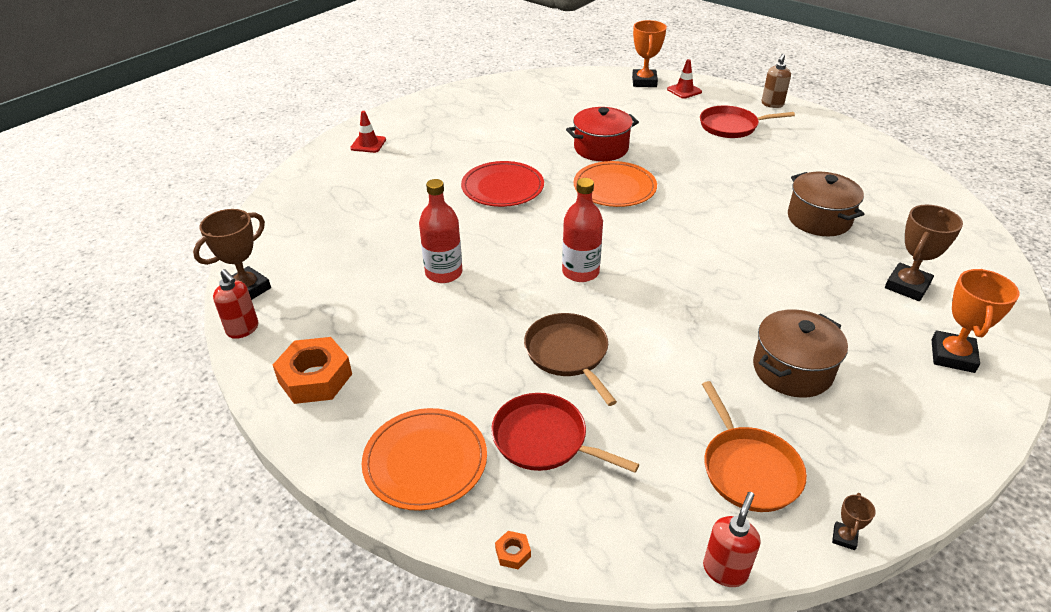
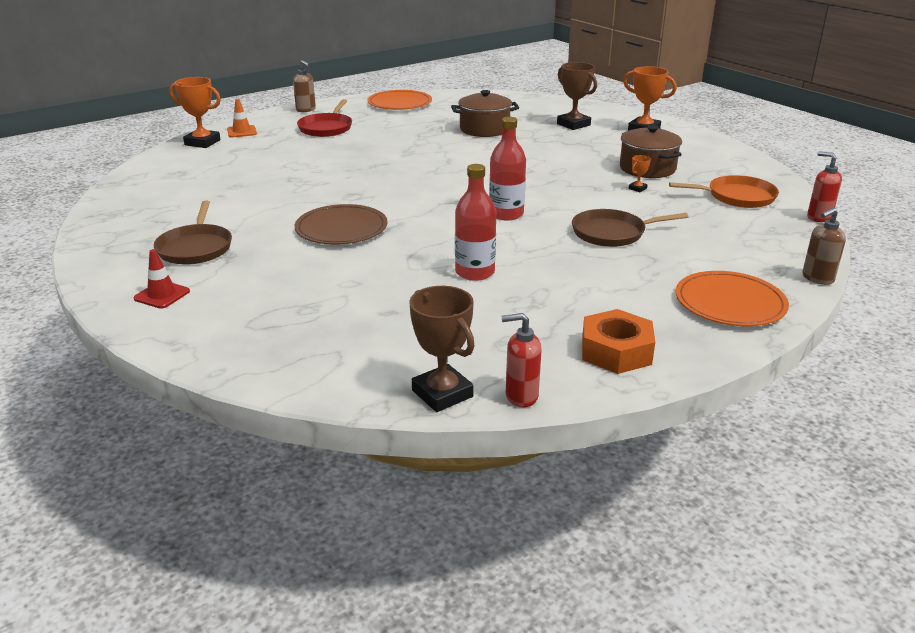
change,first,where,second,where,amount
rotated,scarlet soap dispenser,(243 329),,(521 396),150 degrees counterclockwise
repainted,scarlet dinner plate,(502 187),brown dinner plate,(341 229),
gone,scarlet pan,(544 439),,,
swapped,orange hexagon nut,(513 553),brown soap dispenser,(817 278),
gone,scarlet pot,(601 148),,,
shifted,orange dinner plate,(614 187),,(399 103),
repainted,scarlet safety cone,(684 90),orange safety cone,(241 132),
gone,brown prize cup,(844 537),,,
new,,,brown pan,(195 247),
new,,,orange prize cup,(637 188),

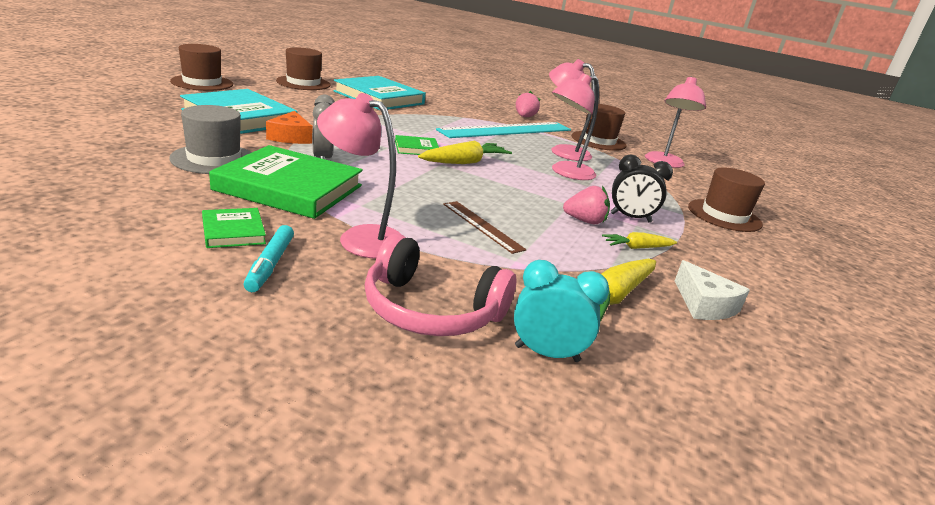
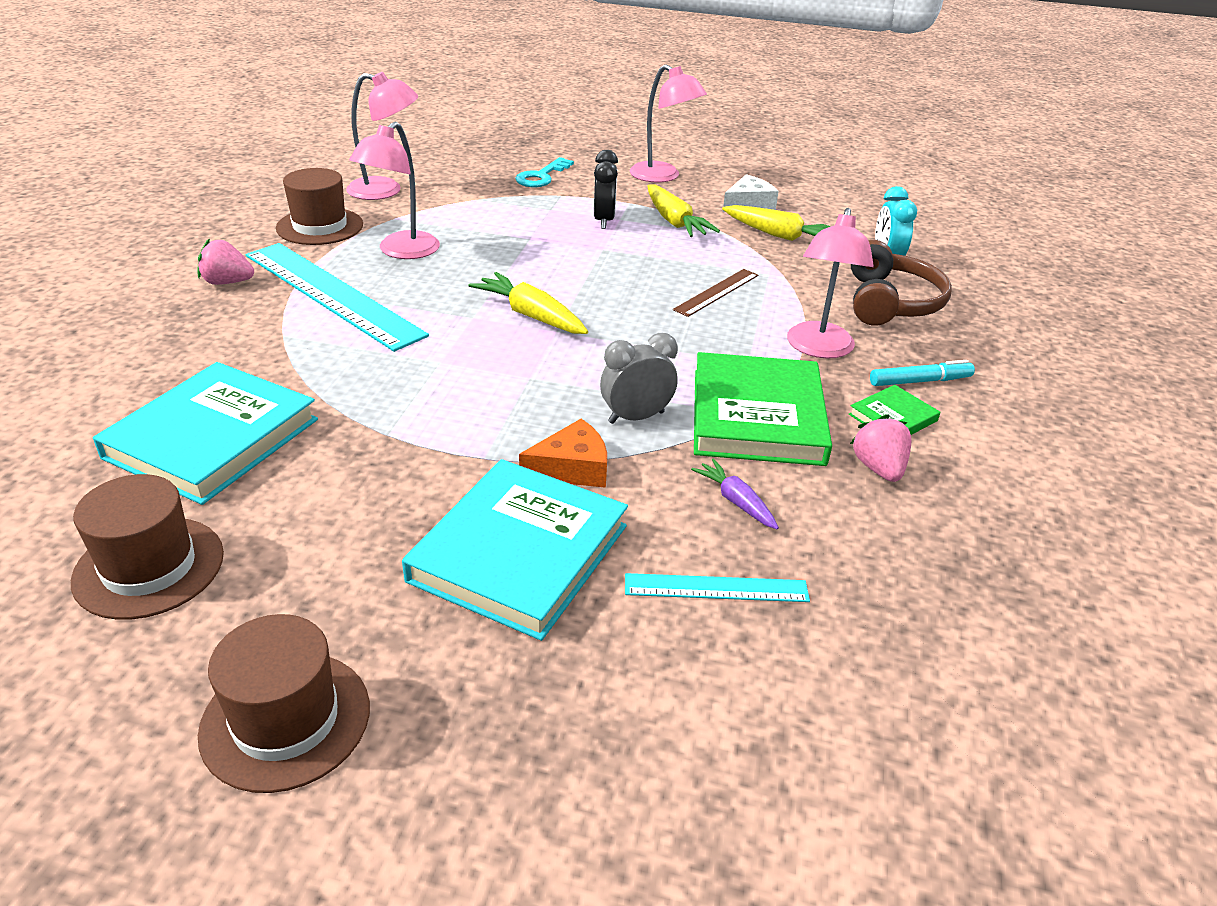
change,first,where,second,where,amount
swapped,grey tall hat,(214 159),violet root vegetable,(736 501),
repainted,rose-pink over-ear headphones,(431 310),brown over-ear headphones,(890 302),
gone,leaf-green book,(416 148),,,
shifted,rose-pink lamp,(566 173),,(663 176),
shifted,rose-pink berry,(585 221),,(878 468),
scaled,golden root vegetable,(637 247),,(674 222),x1.66
swapped,brown tall hat,(724 215),aqua latchkey,(541 176),
new,,,aqua straightedge,(716 588),

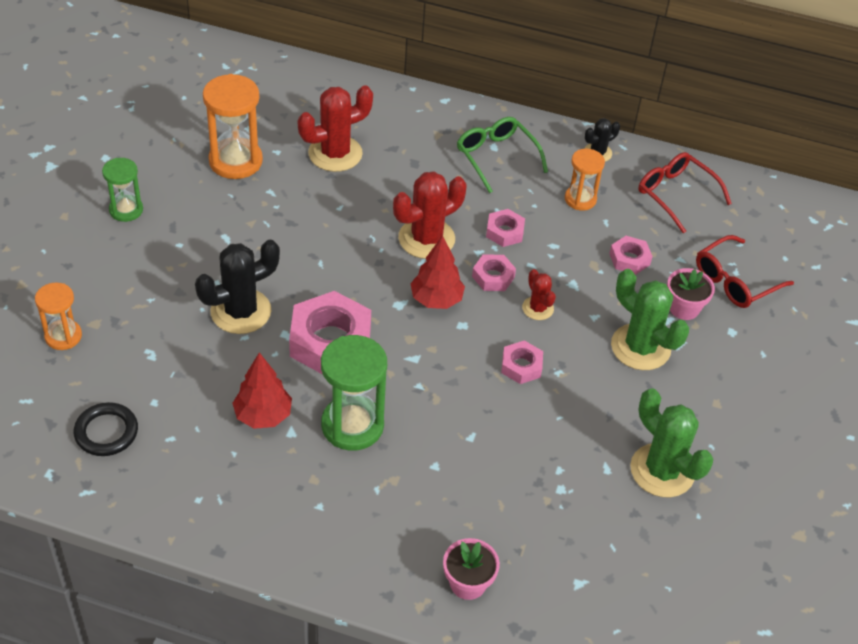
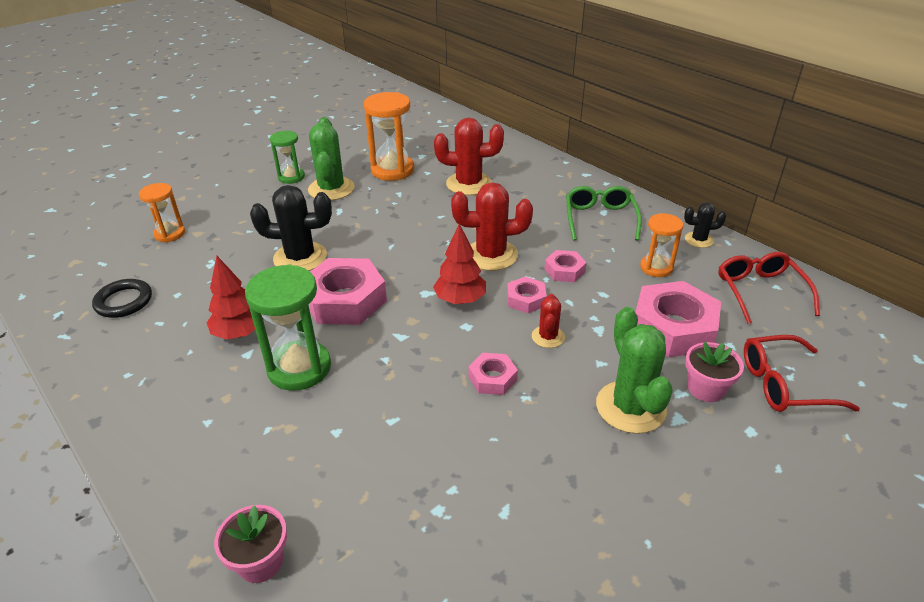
change,first,where,second,where,amount
scaled,rose-pink hexagon nut,(629 259),,(673 327),x1.97
shifted,leaf-green saguaro cactus,(662 471),,(331 189),

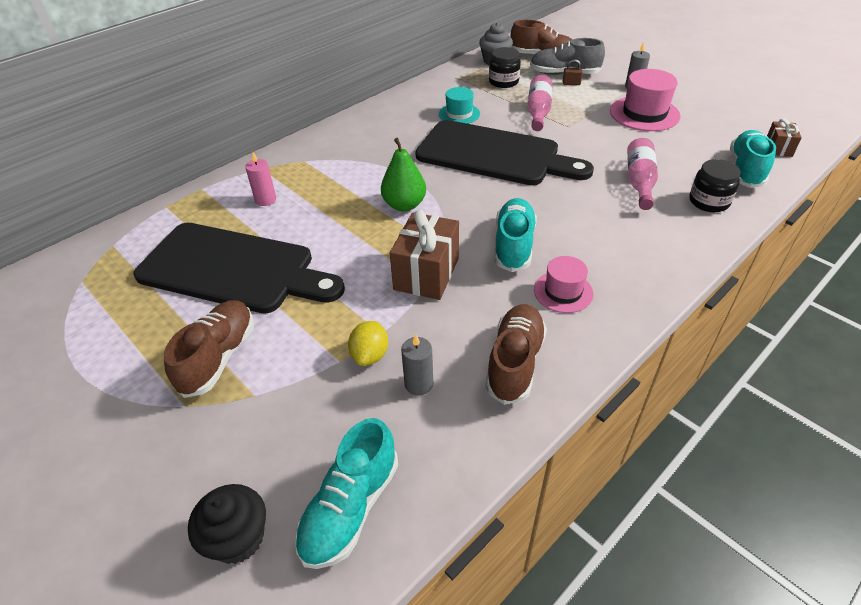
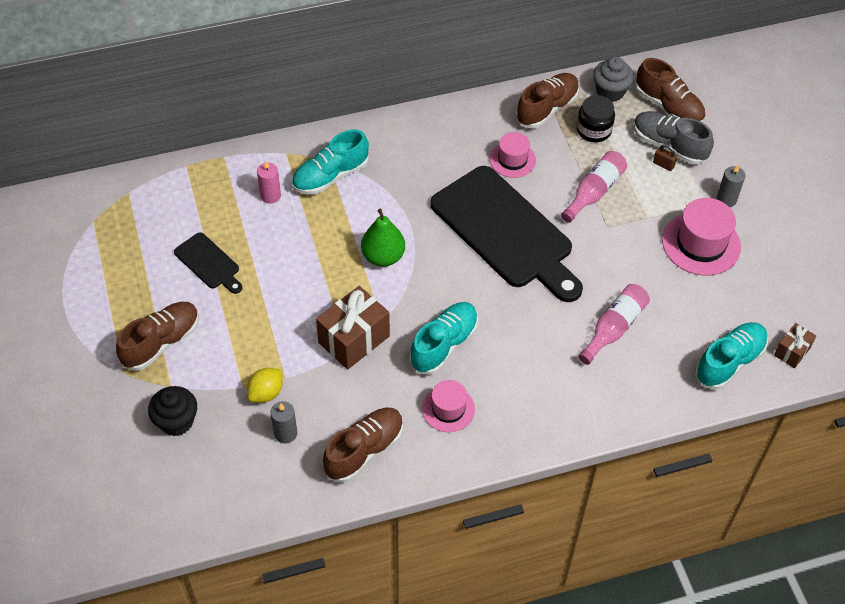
change,first,where,second,where,amount
scaled,ebony chopping board,(233 269),,(209 263),x0.45
shifted,ebony cupcake,(238 538),,(176 421),
shifted,aqua shoe,(350 508),,(330 176),
repainted,aqua tall hat,(459 114),rose-pink tall hat,(512 160),
gone,ebony jam jar,(709 201),,,
new,,,brown shoe,(547 109),

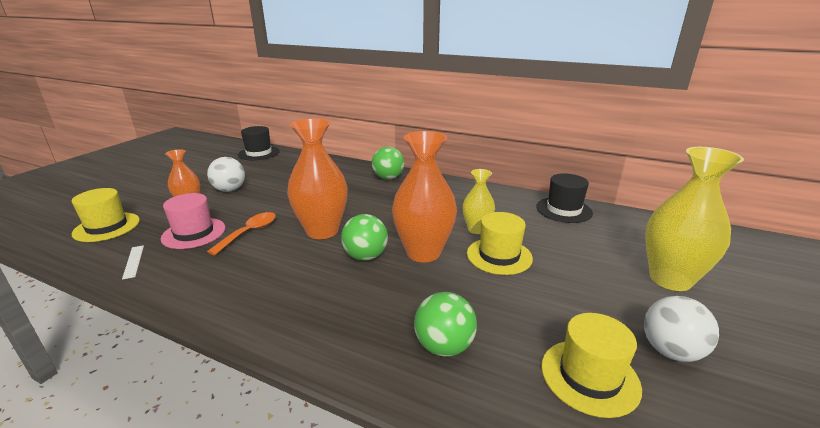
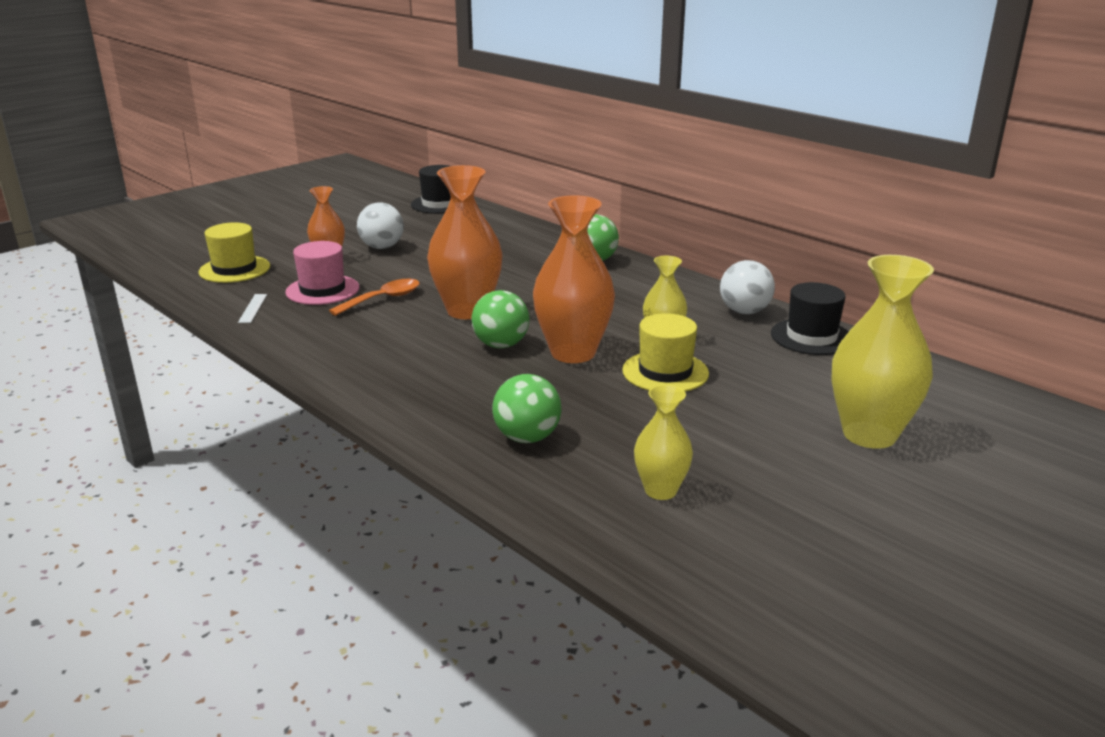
change,first,where,second,where,amount
swapped,golden tall hat,(589 376),golden flower vase,(660 490),
shifted,white sphere,(670 351),,(744 311),

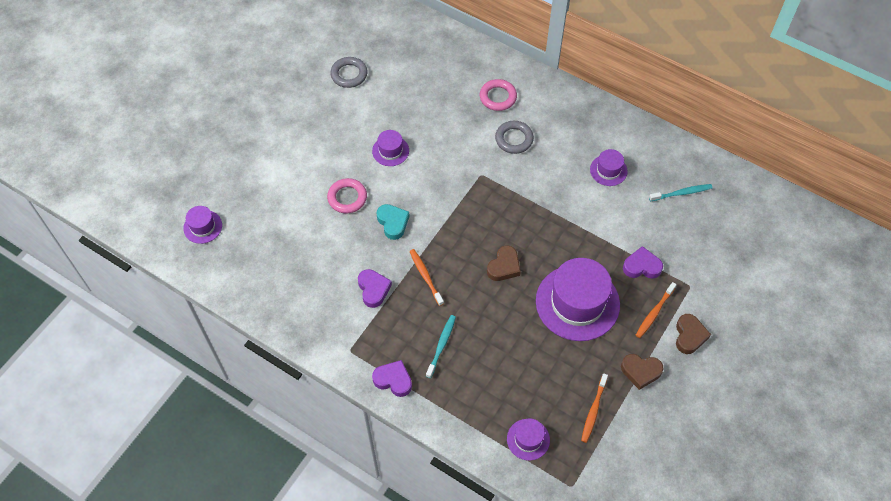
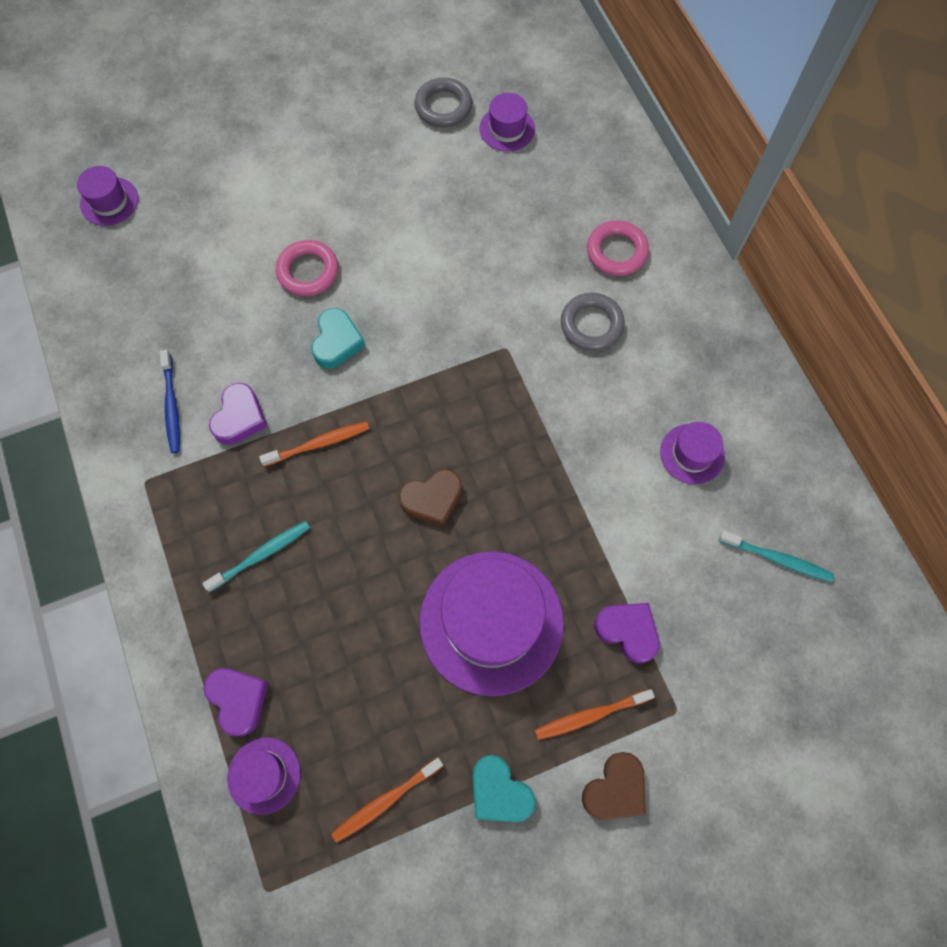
change,first,where,second,where,amount
shifted,violet tall hat,(390 151),,(507 129),
shifted,violet heart,(393 380),,(238 699),
rotated,orange toothbrush,(425 276),,(319 444),60 degrees clockwise
repainted,brown heart,(640 371),aqua heart,(499 791),
new,,,blue toothbrush,(172 406),

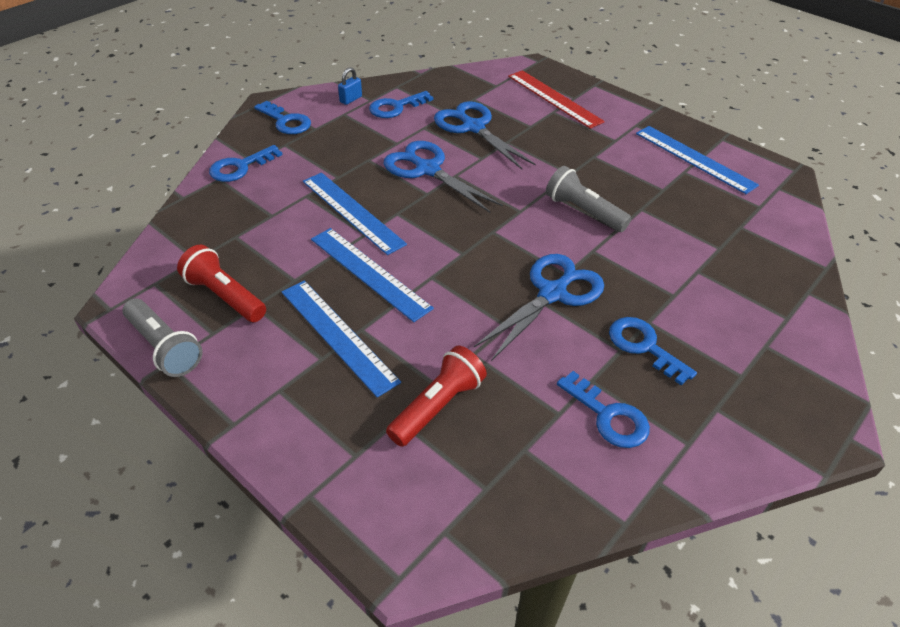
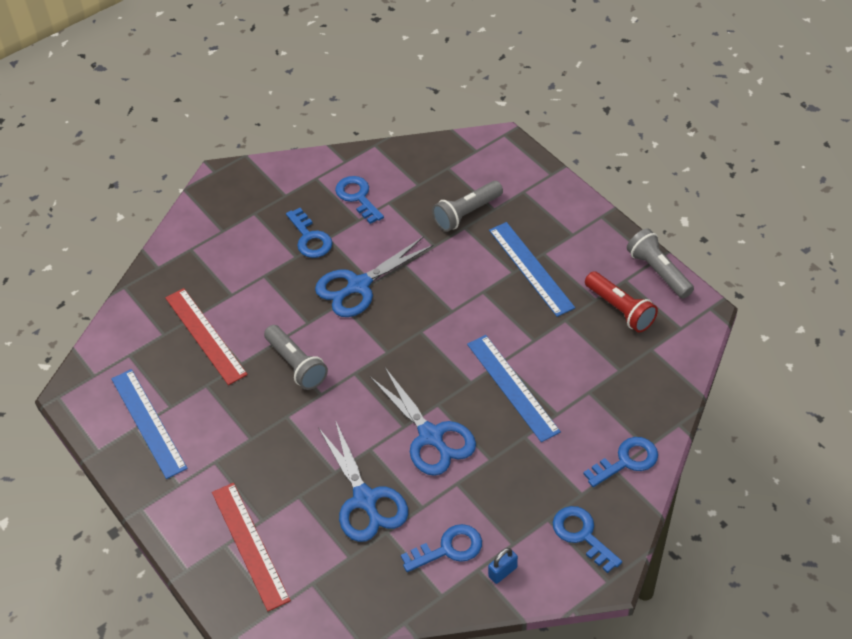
change,first,where,second,where,amount
gone,blue straightedge,(369 273),,,
repainted,scarlet flashlight,(437 406),grey flashlight,(467 214),
new,,,scarlet straightedge,(205 335),

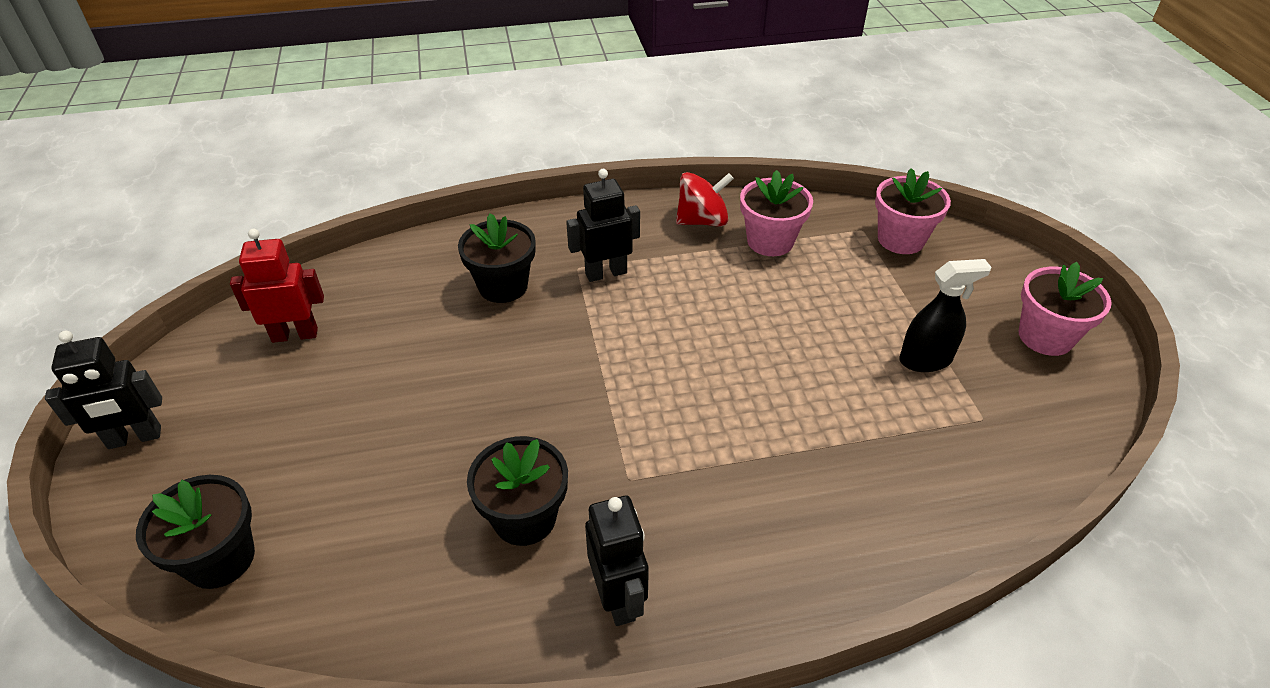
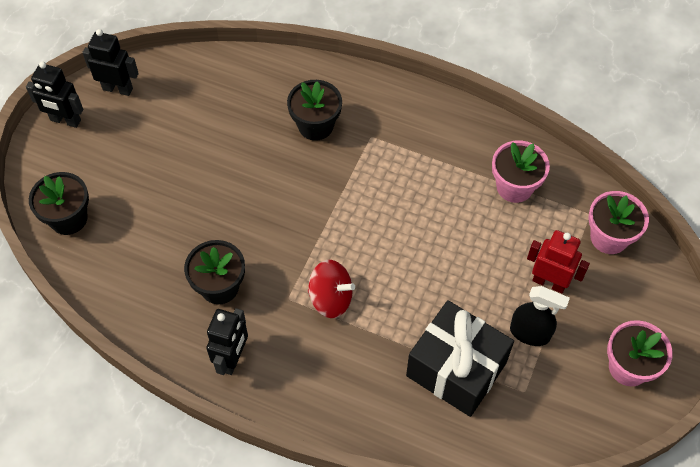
change,first,where,second,where,amount
shifted,scarlet robot,(295 334),,(549 282),
shifted,ebony robot,(606 273),,(118 89),
shifted,scarlet spinning top,(702 221),,(331 298),
new,,,ebony gift,(456 369),

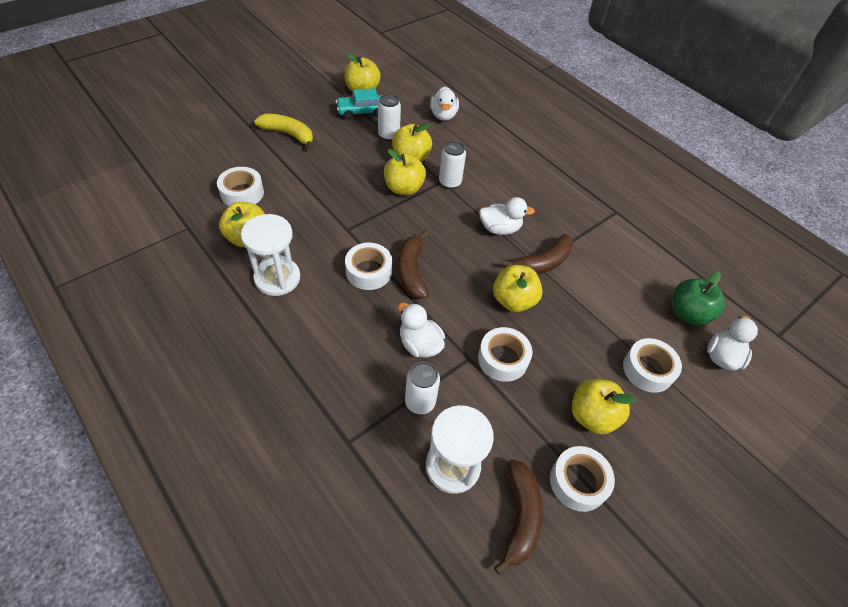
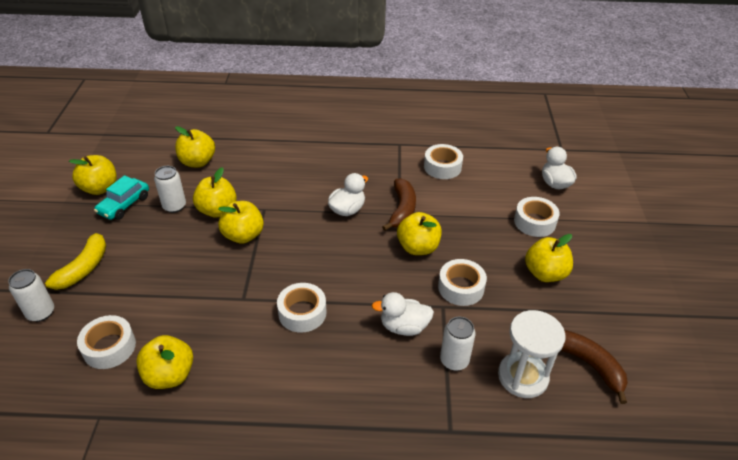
change,first,where,second,where,amount
gone,white sand timer,(277 278),,,
rotated,golden banana fruit,(288 134),,(82 269),135 degrees clockwise
gone,brown banana fruit,(411 271),,,
swapped,white duck,(443 115),golden toy apple,(197 162),
shifted,white tin,(450 182),,(41 313),
shifted,white roll of tape,(578 482),,(442 167),
gone,leaf-green toy apple,(688 313),,,

